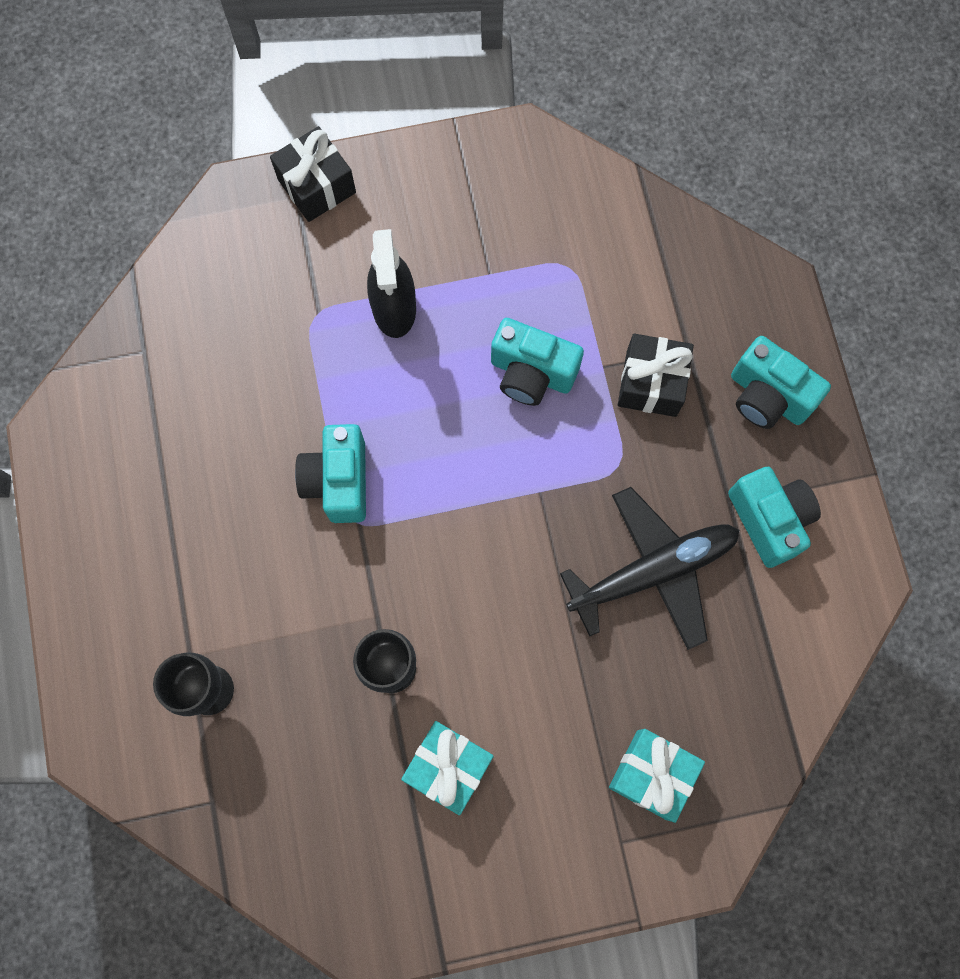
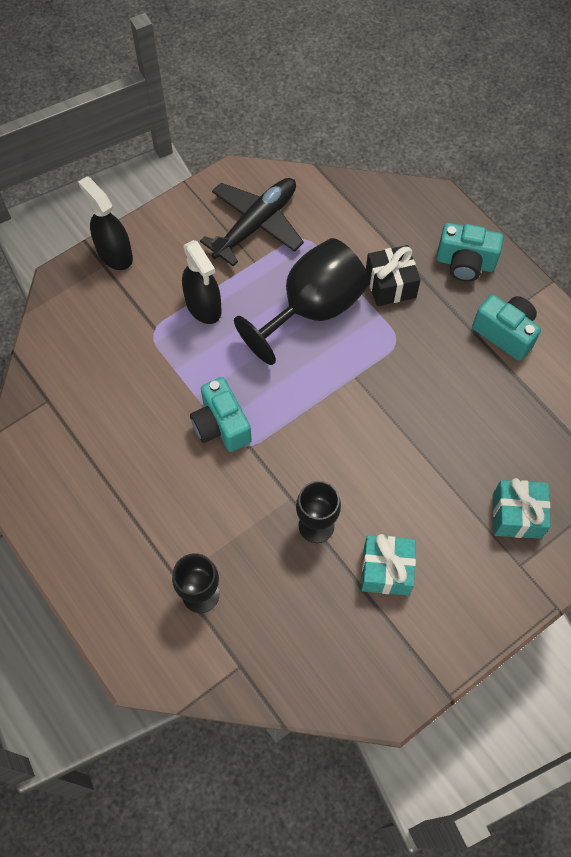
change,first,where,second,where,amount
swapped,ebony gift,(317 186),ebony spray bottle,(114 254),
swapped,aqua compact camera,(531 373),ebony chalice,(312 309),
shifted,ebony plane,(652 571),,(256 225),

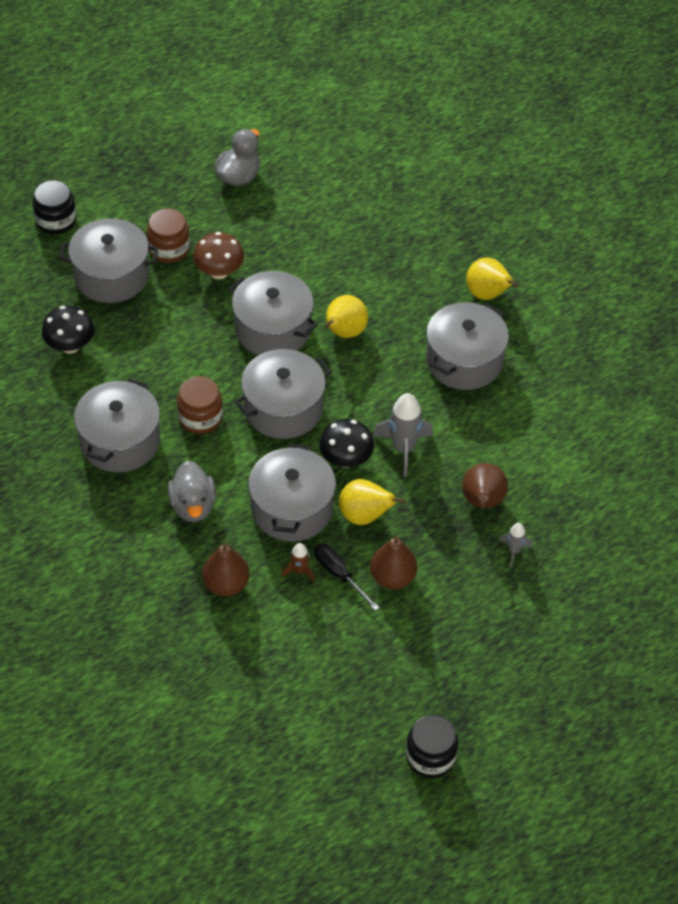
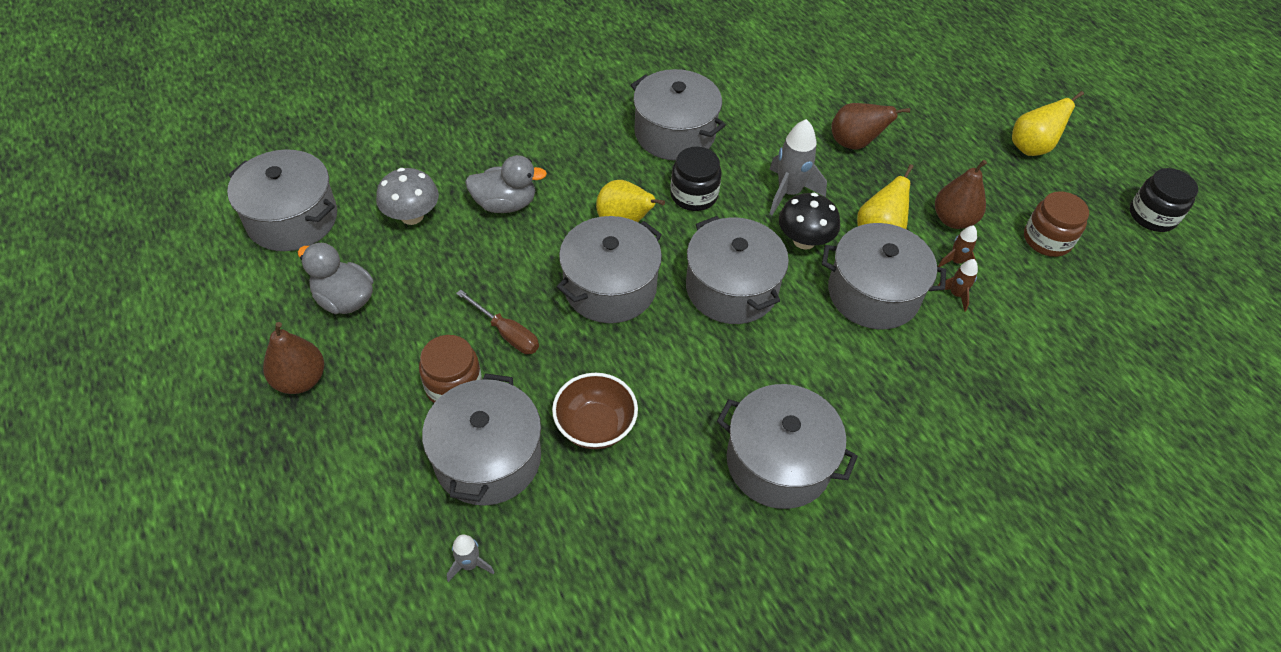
change,first,where,second,where,amount
shifted,ebony jam jar,(56 220),,(694 195),
gone,ebony mushroom,(70 345),,,
shifted,grey duck,(193 506),,(505 204),
shifted,brown jam jar,(200 417),,(1047 240),
swapped,brown mushroom,(219 272),brown hand screwdriver,(507 333),
shifted,brown toy pear,(226 584),,(300 380),
swapped,ebony hand screwdriver,(339 574),brown spaceship,(955 262),
shifted,golden toy pear,(487 294),,(1031 147),
shifted,grey spaceship,(514 551),,(469 564),
new,,,grey pot,(292 219),
new,,,grey mushroom,(412 216),
new,,,brown deep dish,(595 426),

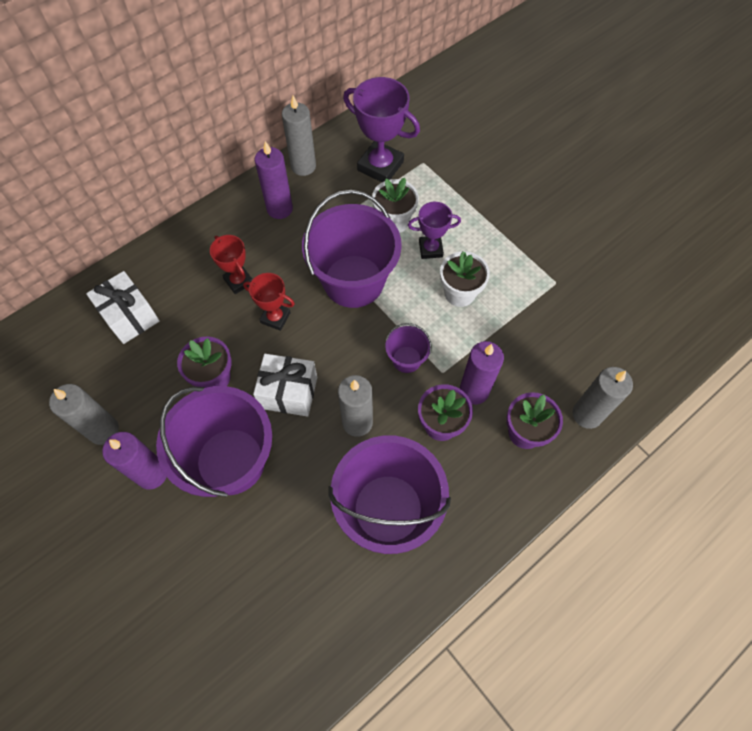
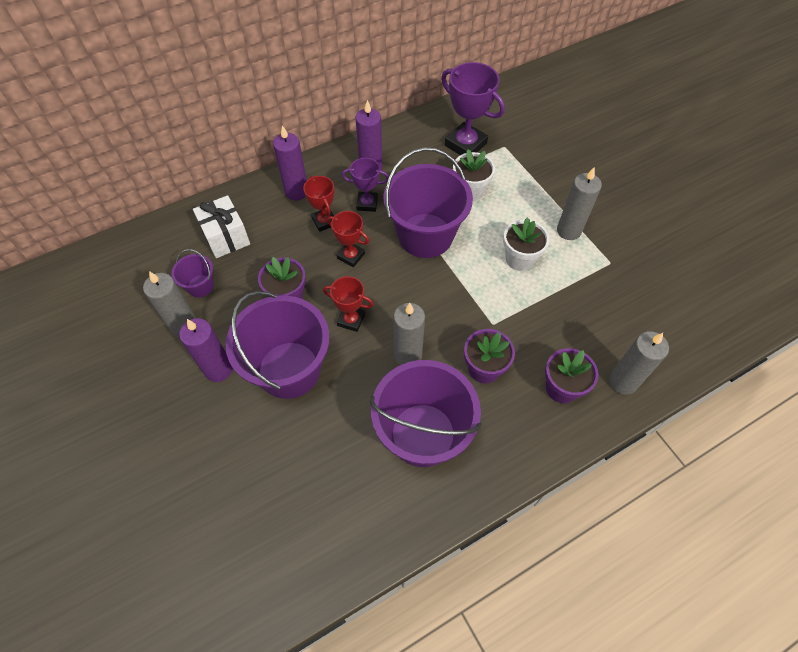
change,first,where,second,where,amount
swapped,white gift,(289 392),scarlet prize cup,(351 320),
shifted,grey wax candle,(303 166),,(568 231),
shifted,violet bucket,(406 359),,(200 286),
shifted,violet prize cup,(430 249),,(367 203),
shifted,violet wax candle,(474 391),,(296 192),

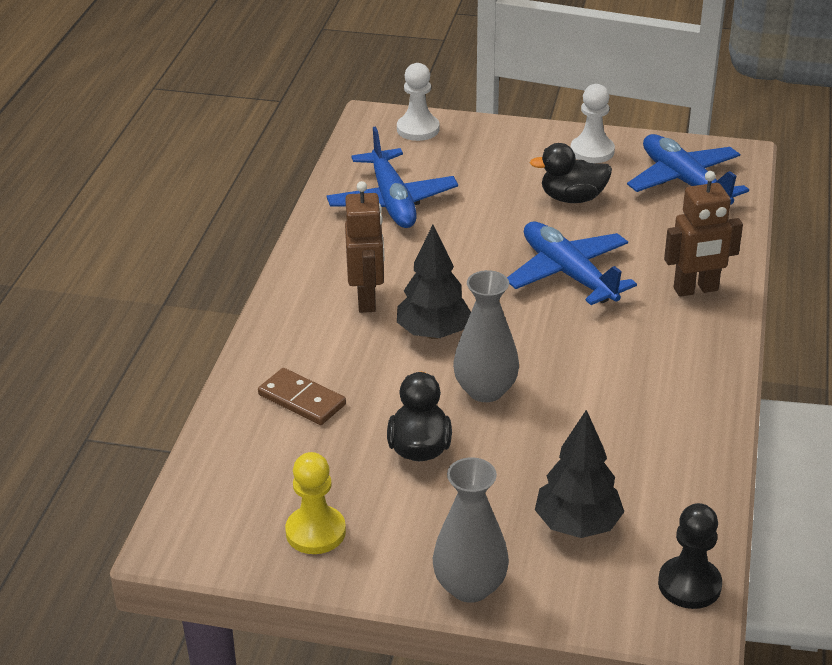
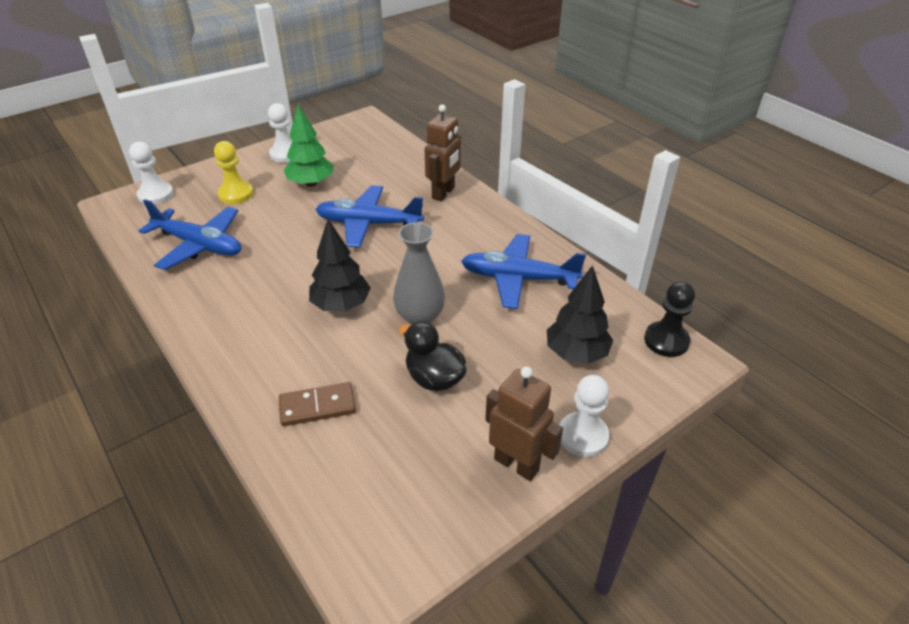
change,first,where,second,where,amount
shifted,golden pawn,(315 532),,(236 194),
shifted,brown robot,(367 300),,(516 464),
swapped,grey flower vase,(470 586),white pawn,(583 436),
swapped,ebony duck,(572 198),leaf-green tree,(311 183),
shifted,blue plane,(684 181),,(518 278),

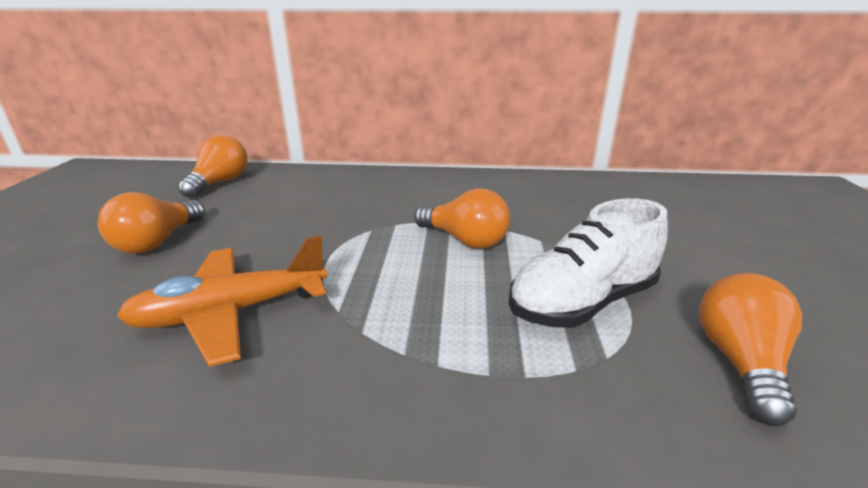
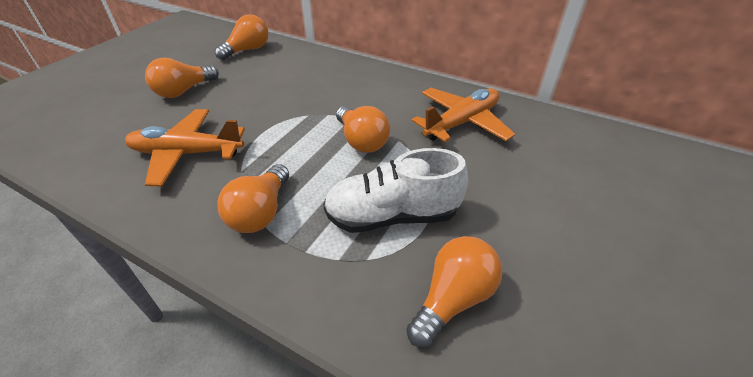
change,first,where,second,where,amount
new,,,orange lightbulb,(261 212),
new,,,orange plane,(461 122),

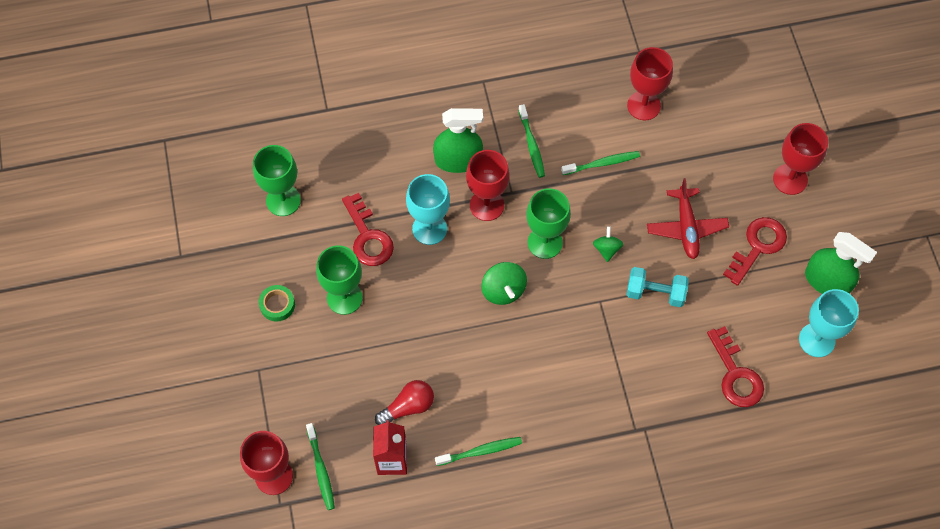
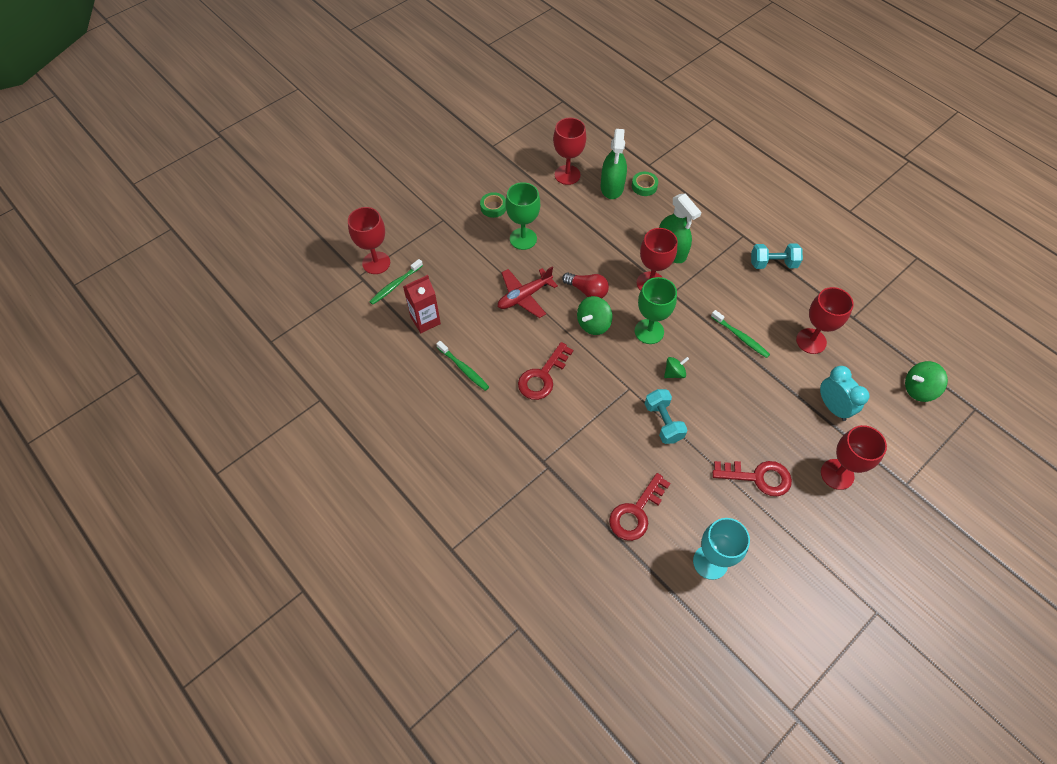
change,first,where,second,where,amount
repainted,leaf-green chalice,(283 200),scarlet chalice,(567 175),
shifted,scarlet latchkey,(368 237),,(542 376),
shifted,scarlet lightbulb,(408 407),,(587 291),
gone,aqua chalice,(429 229),,,
gone,leaf-green toothbrush,(531 145),,,
shifted,scarlet plane,(686 227),,(524 296),
shifted,leaf-green spray bottle,(827 281),,(612 187),
new,,,leaf-green roll of tape,(644 186),
new,,,aqua dumbbell,(773 263),
new,,,aqua bedside clock,(832 407),
new,,,leaf-green spinning top,(918 389),

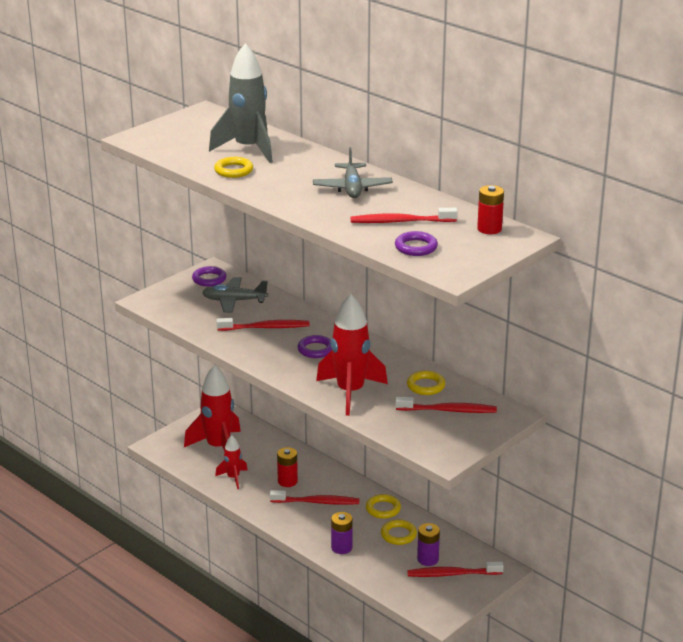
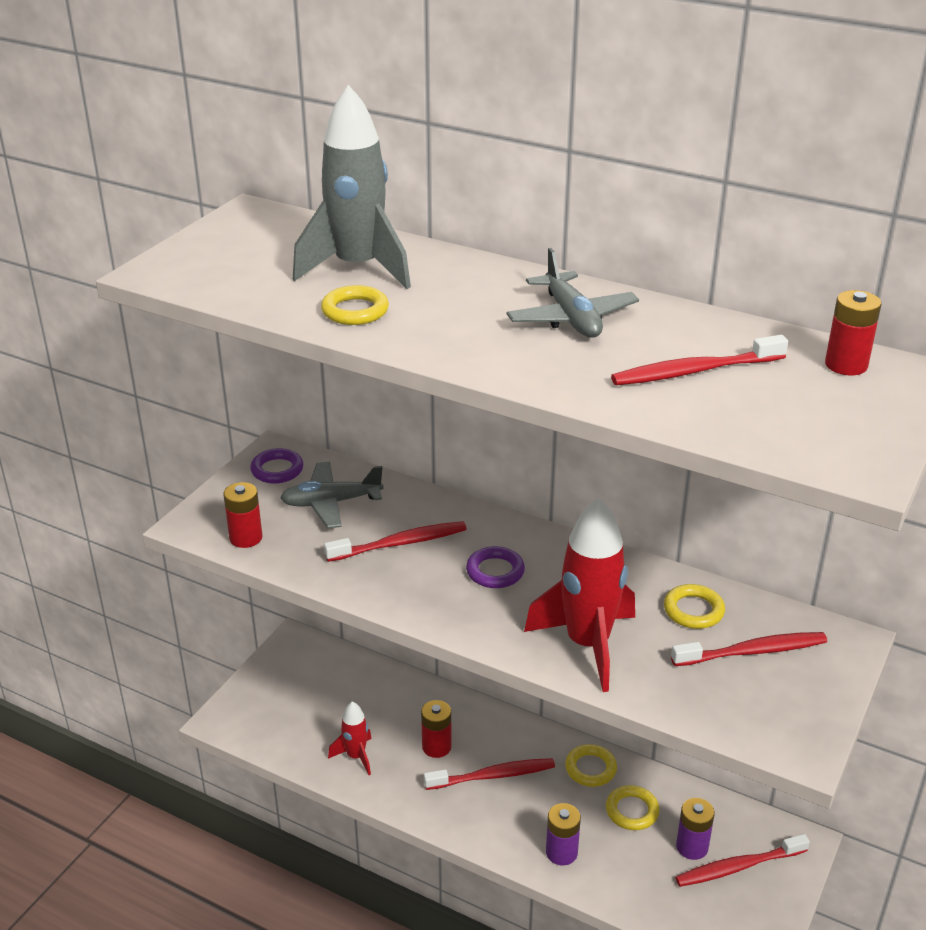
change,first,where,second,where,amount
gone,scarlet spaceship,(218 447),,,
gone,violet ring,(416 247),,,
new,,,scarlet AA battery,(246 538),

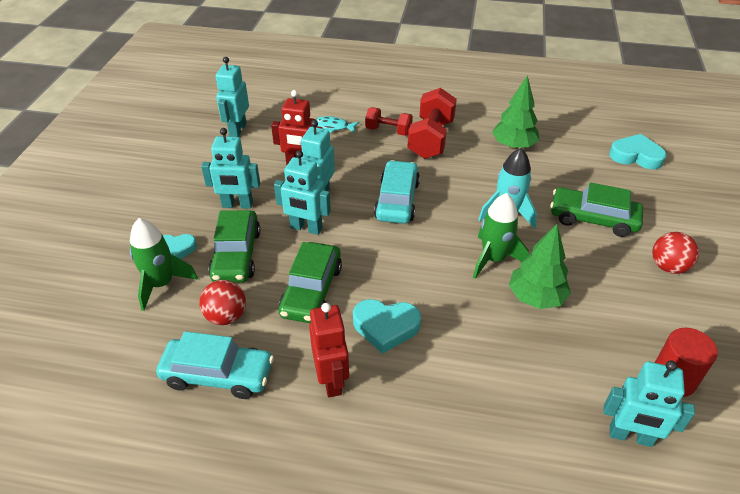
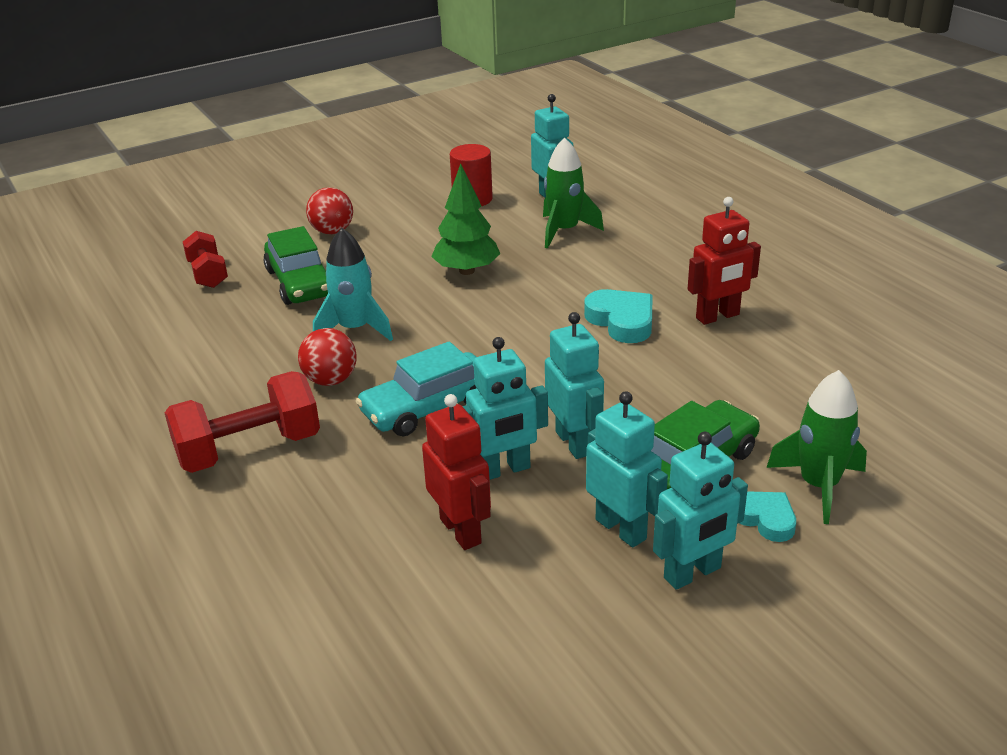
change,first,where,second,where,amount
gone,aqua car,(218 375),,,
shifted,scarlet sphere,(226 316),,(330 380),
shifted,aqua robot,(237 130),,(692 573),
gone,leaf-green car,(311 290),,,
rotated,scarlet robot,(332 380),,(718 316),150 degrees counterclockwise
gone,aqua toy fish,(333 127),,,
shifted,scarlet dumbbell,(388 131),,(208 274),
shifted,leaf-green spaceship,(493 259),,(564 231),
gone,leaf-green tree,(513 146),,,
gone,aqua heart,(636 156),,,

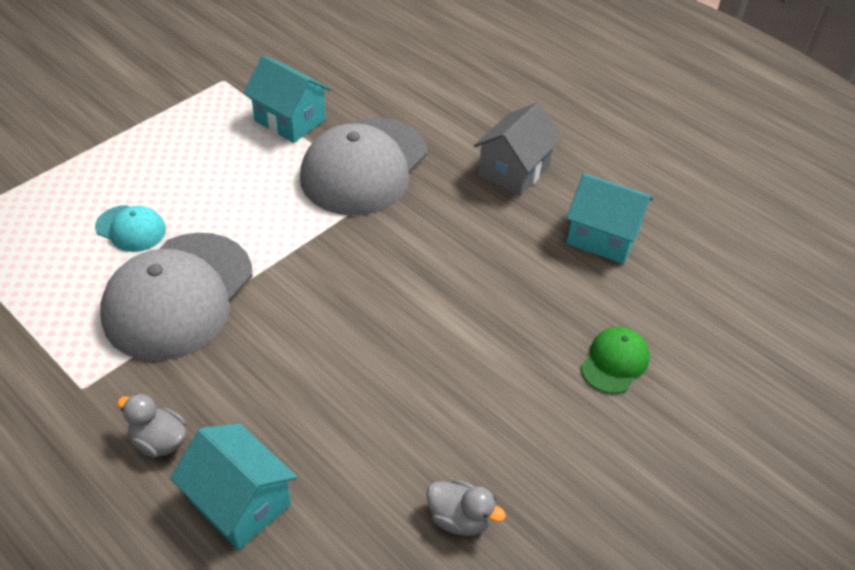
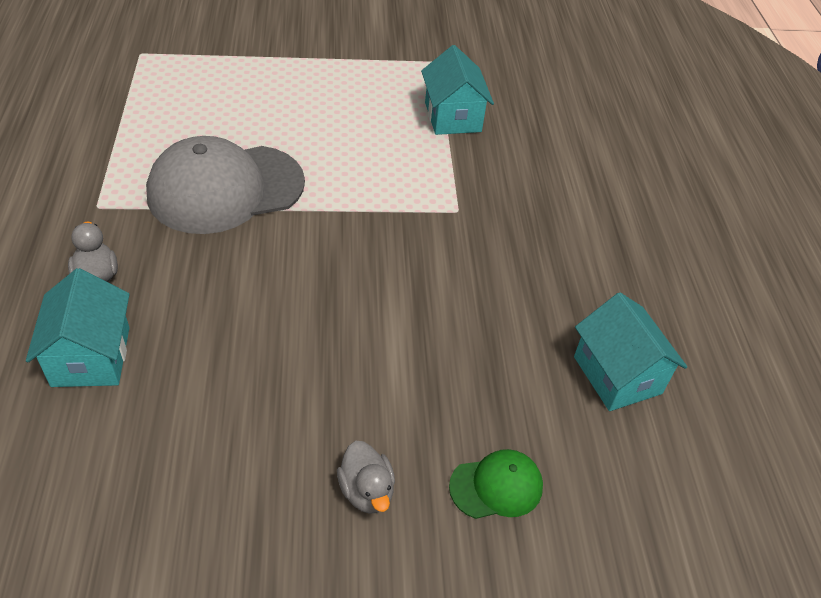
change,first,where,second,where,amount
gone,aqua baseball cap,(131 229),,,
gone,grey baseball cap,(364 166),,,
shifted,grey duck,(460 518),,(366 491),
gone,grey toy house,(514 171),,,

